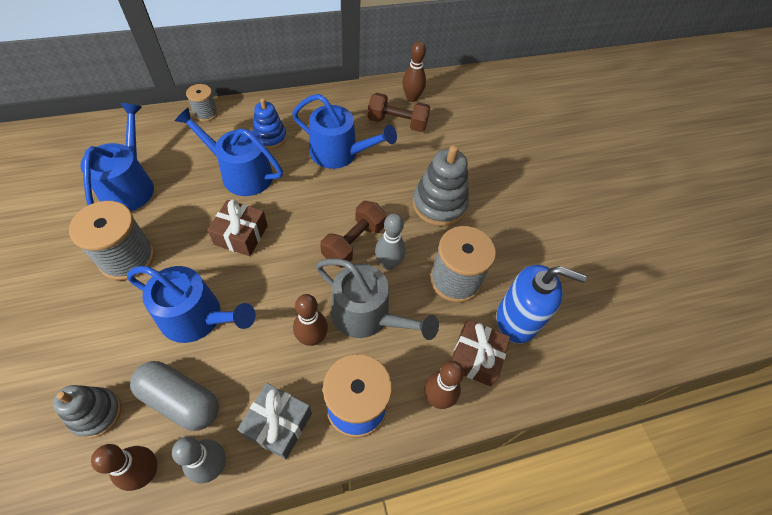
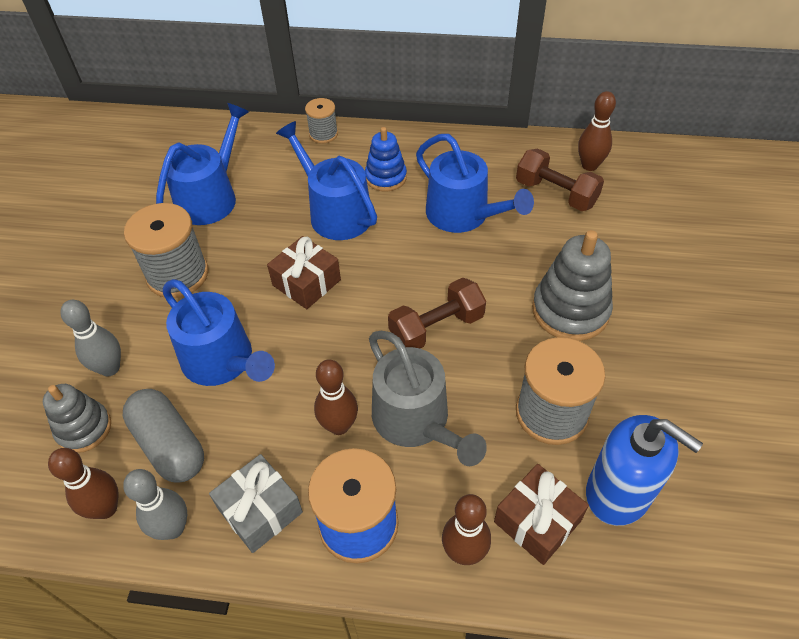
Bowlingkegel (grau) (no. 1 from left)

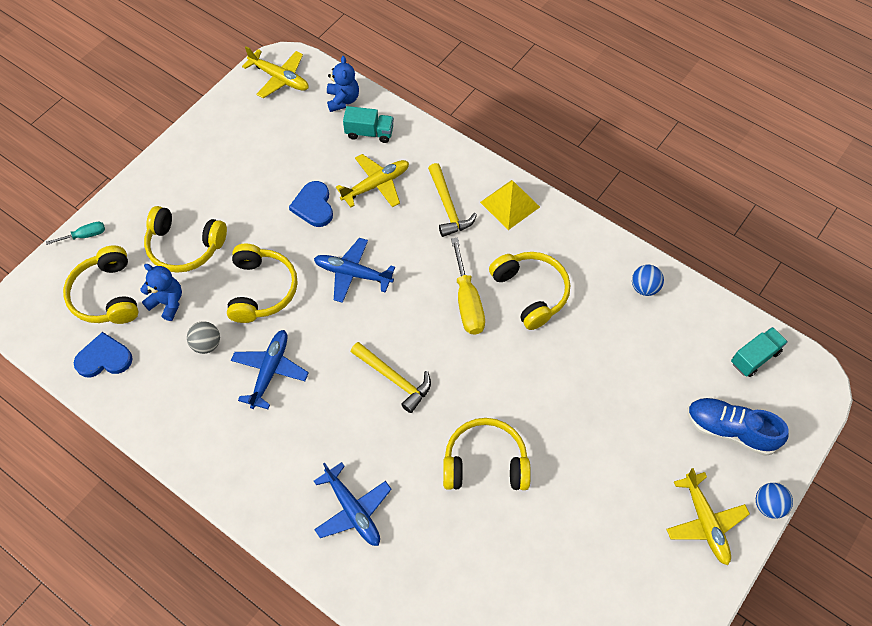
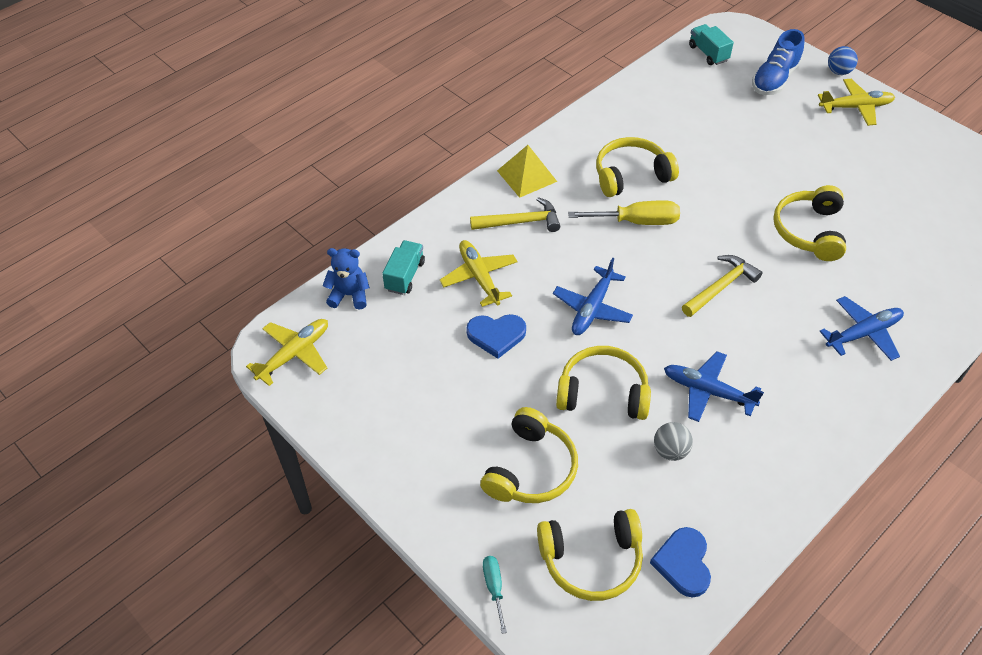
Teddybär (blau) (no. 1 from left in the first image)
Ball (blau) (no. 1 from left in the first image)

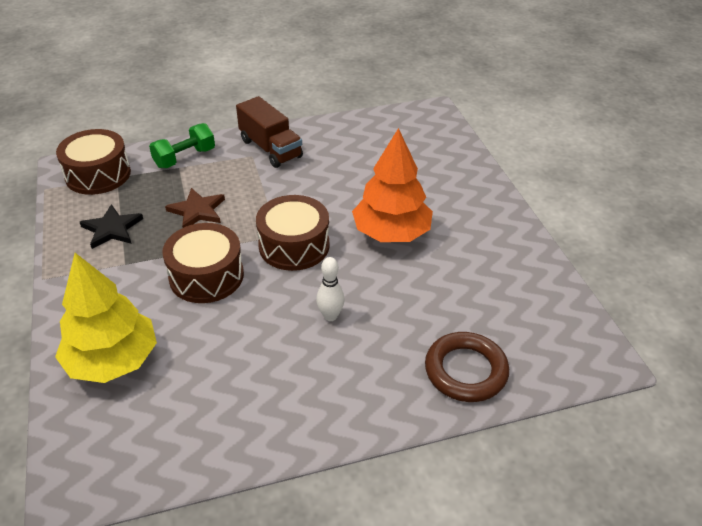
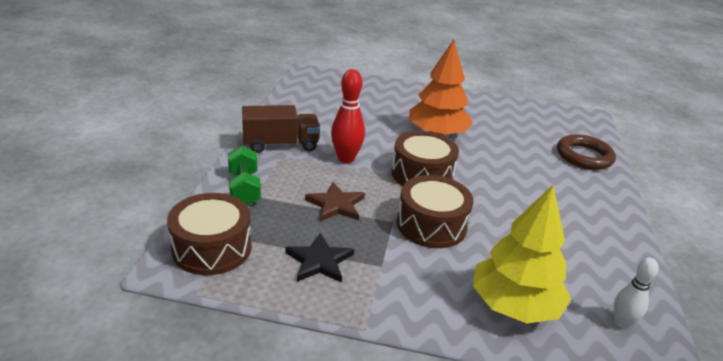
Bowlingkegel (rot)
Bowlingkegel (weiß)

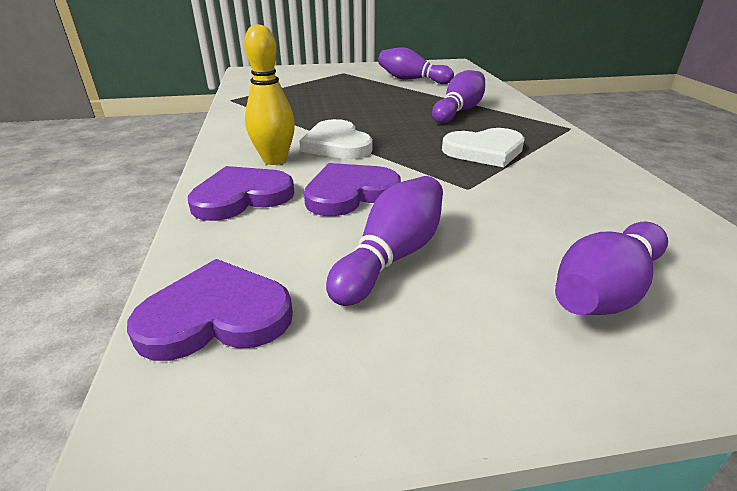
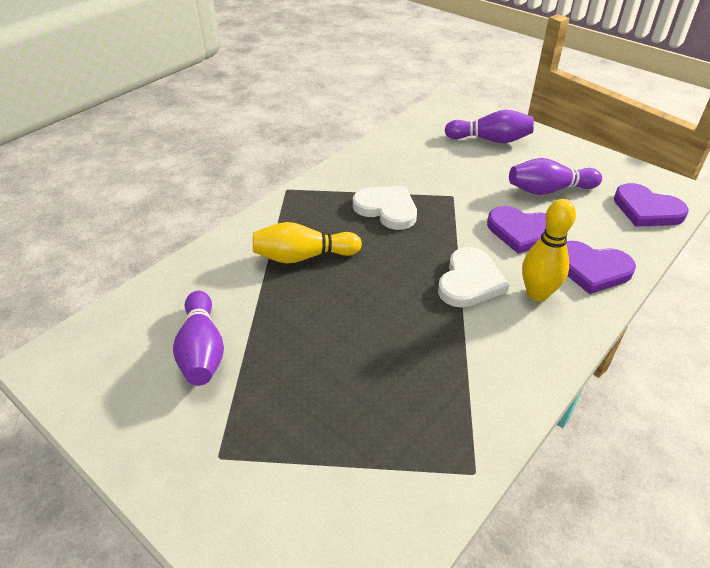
Bowlingkegel (gelb) (no. 1 from left)

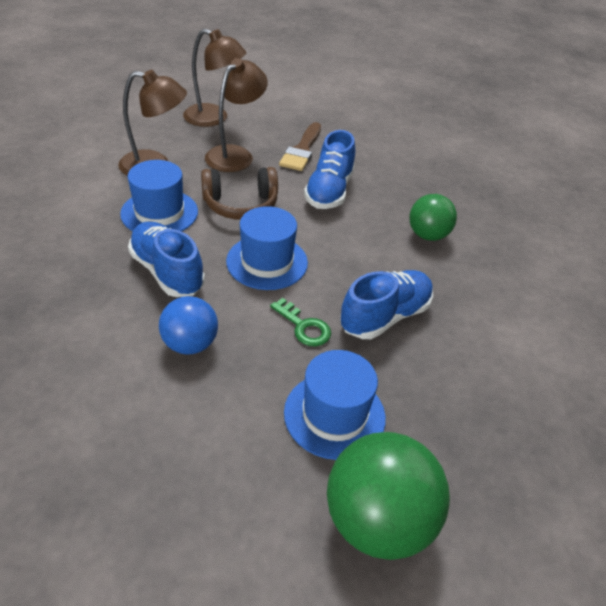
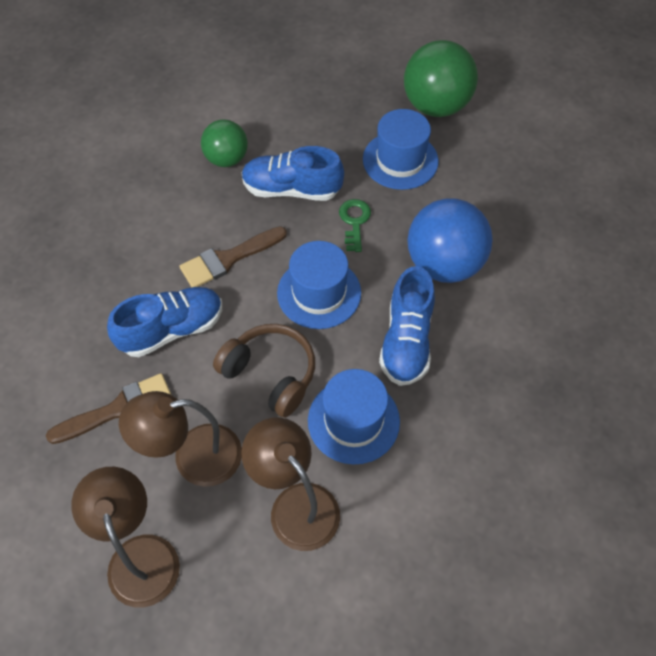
Pinsel (braun) (no. 2 from left)
Ball (grün) (no. 1 from left)
Ball (blau)

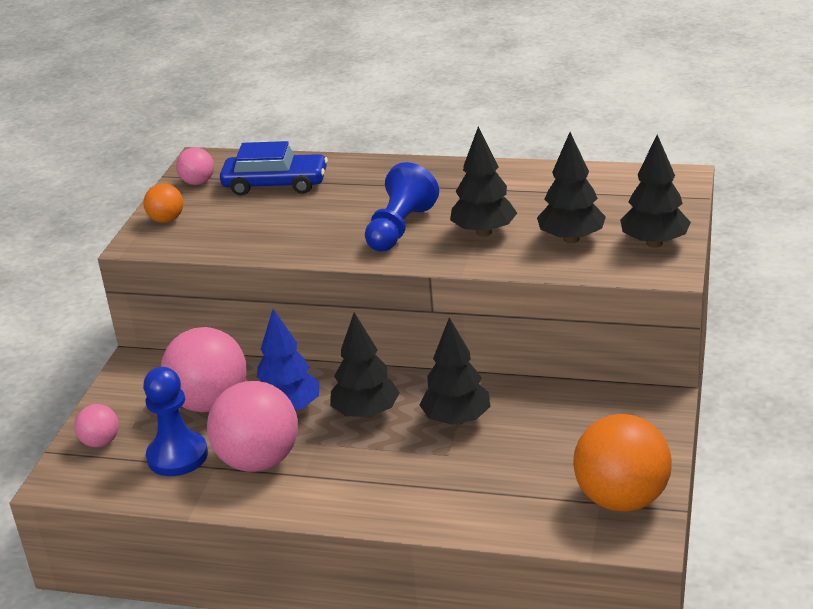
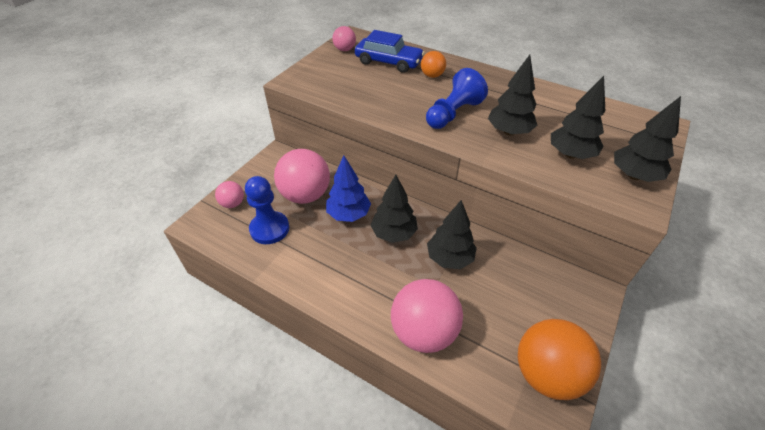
Ball (orange) (no. 1 from left)
Ball (rosa) (no. 4 from left)

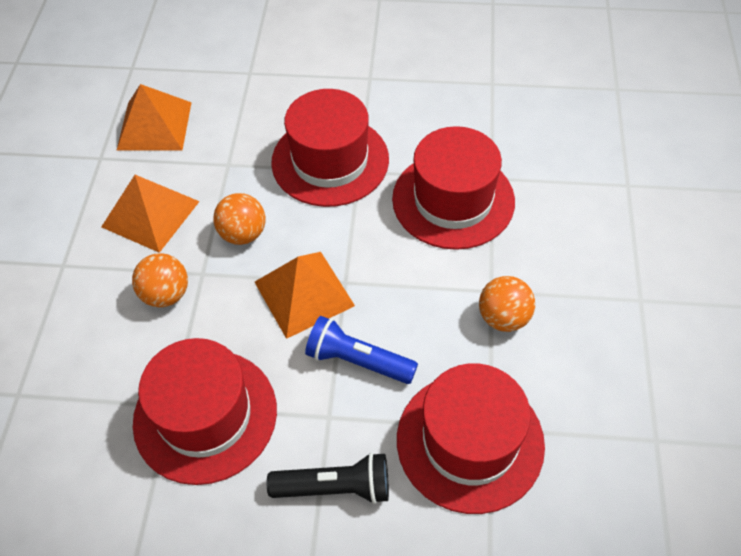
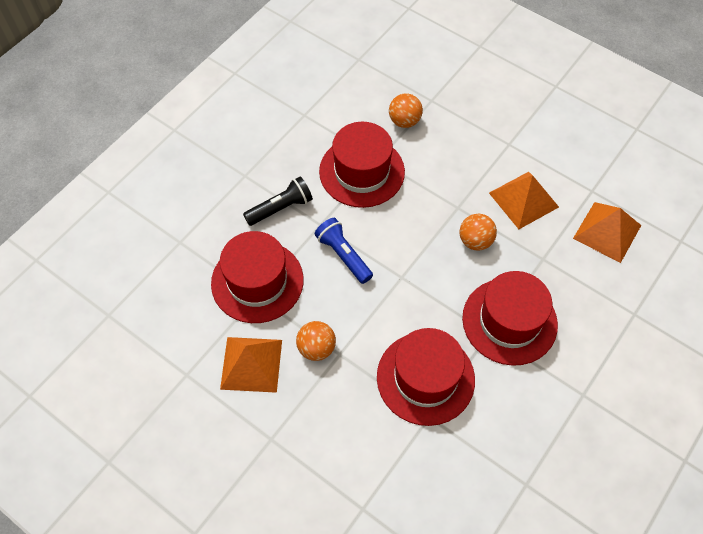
Ball (orange) (no. 2 from left)
Pyramide (orange) (no. 1 from left)
Taschenlampe (schwarz)
Taschenlampe (blau)

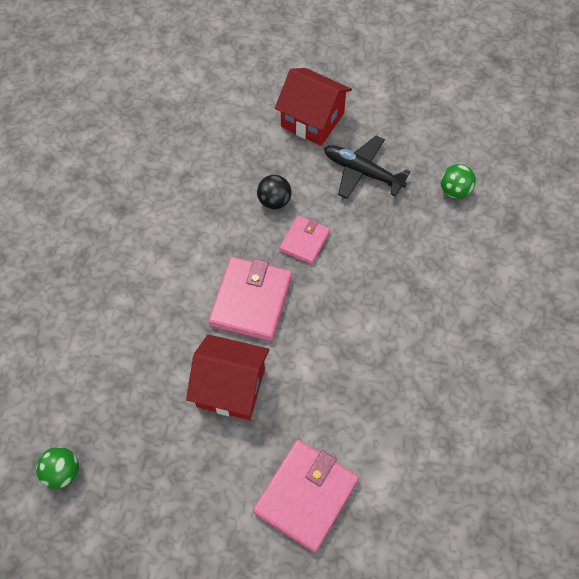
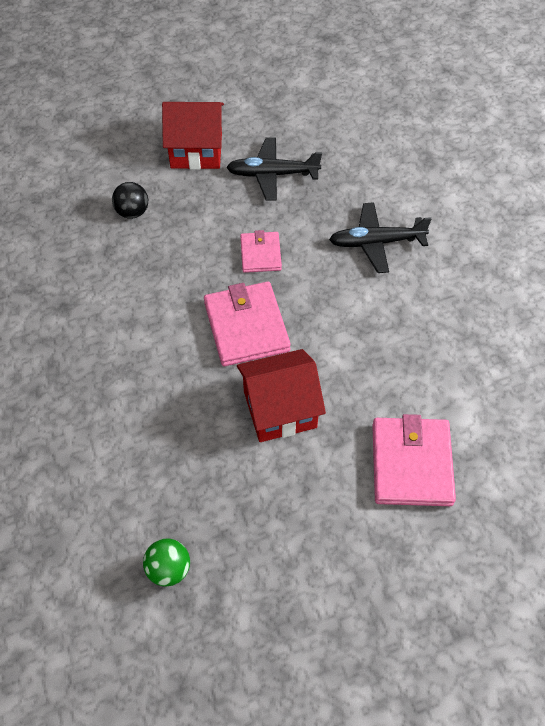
Ball (grün) (no. 2 from left in the first image)
Flugzeug (schwarz) (no. 2 from left)
Ball (schwarz)

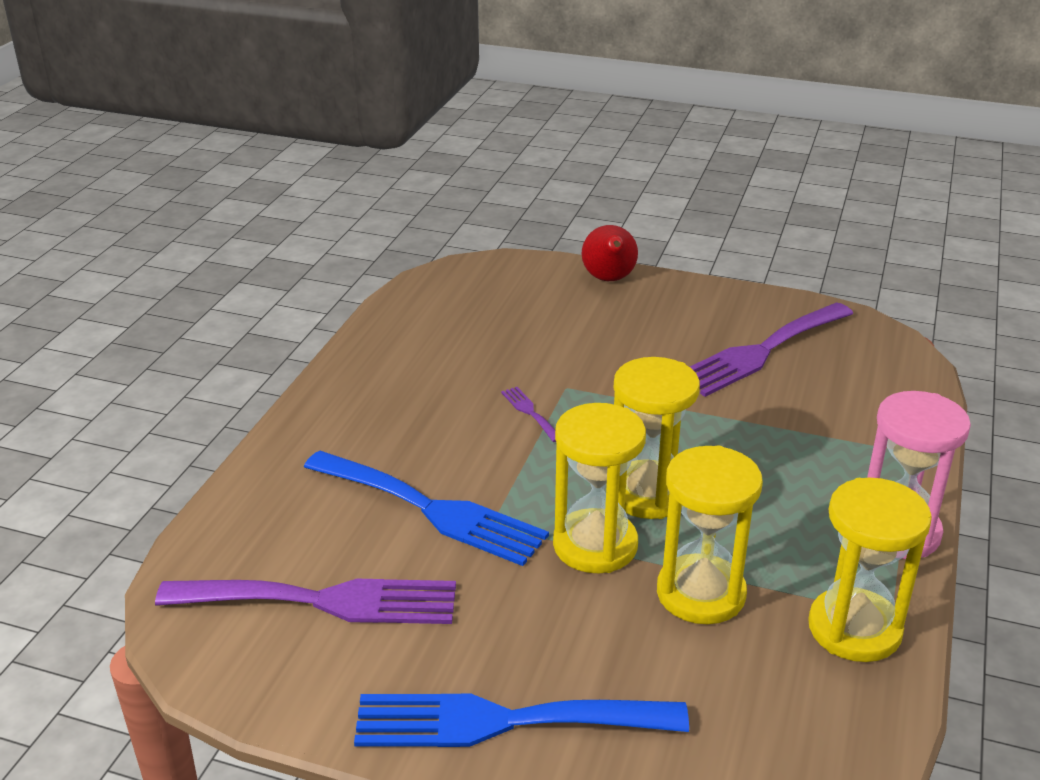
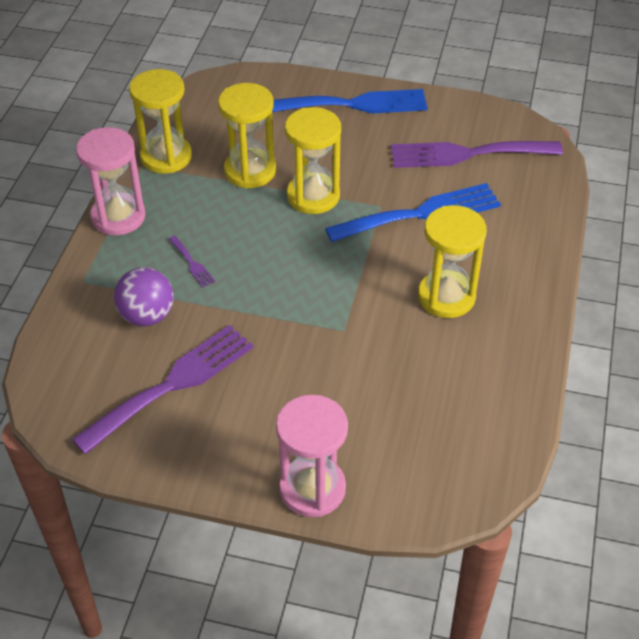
Ball (lila)
Gabel (lila) (no. 2 from left)
Sanduhr (gelb) (no. 4 from left)
Sanduhr (rosa) (no. 2 from left)
Gabel (blau) (no. 2 from left)

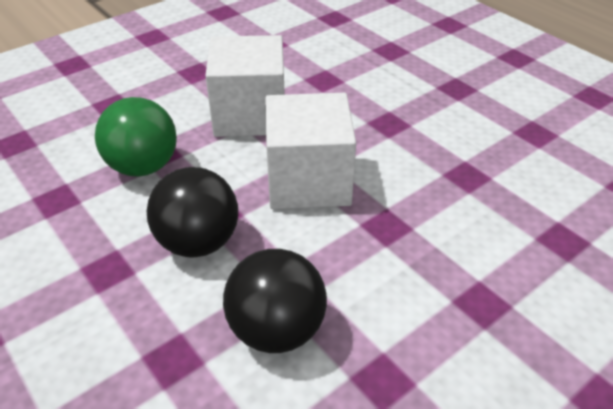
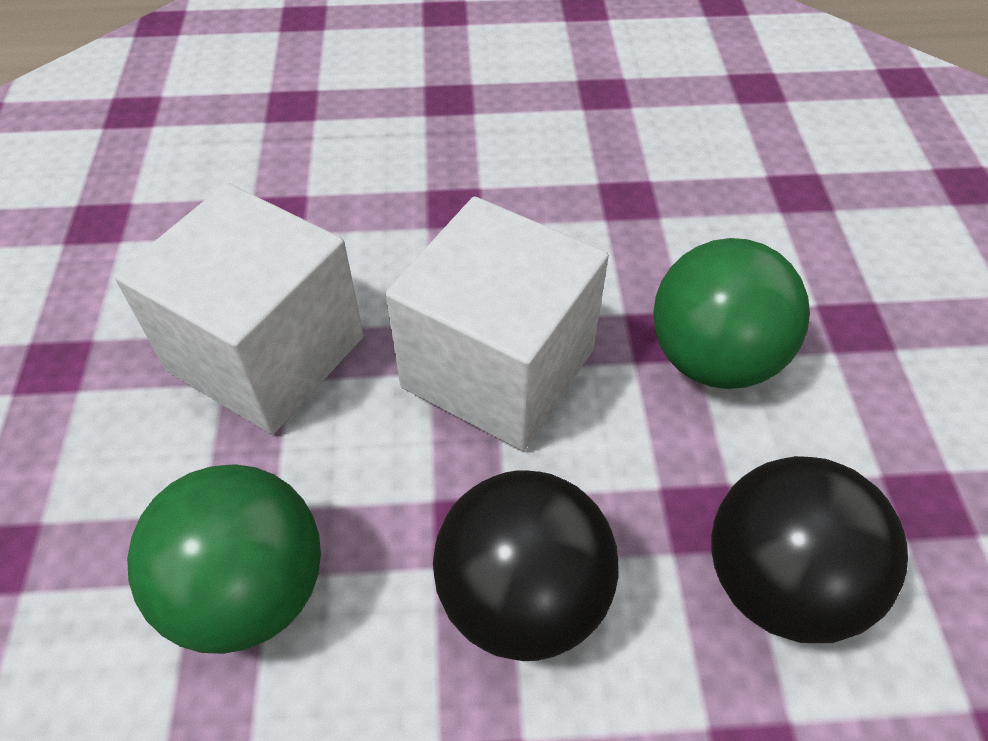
Ball (grün) (no. 2 from left)

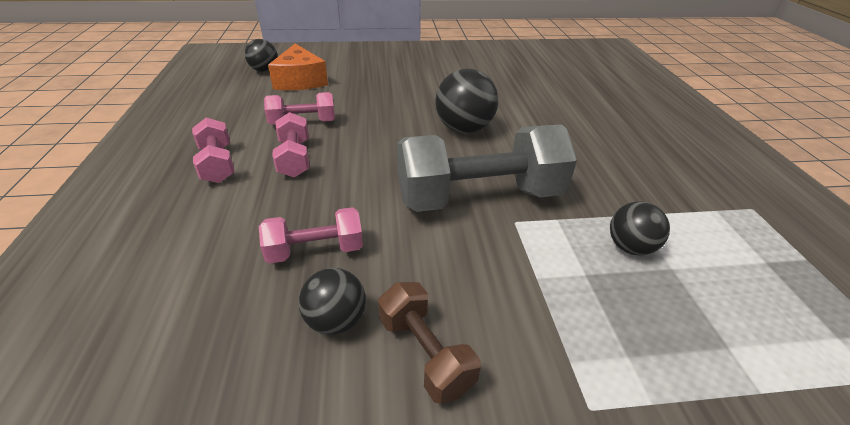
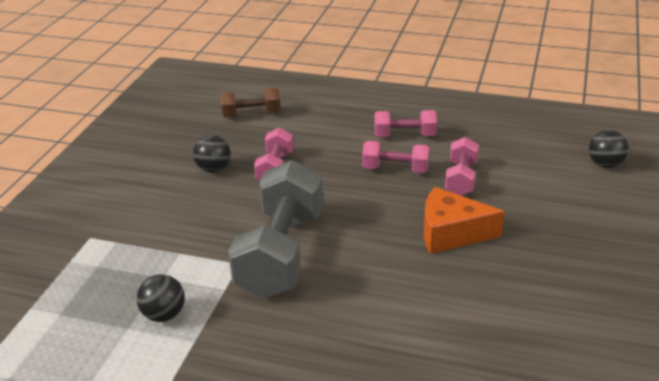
Ball (schwarz) (no. 3 from left in the first image)
Käse (orange)
Hantel (braun)

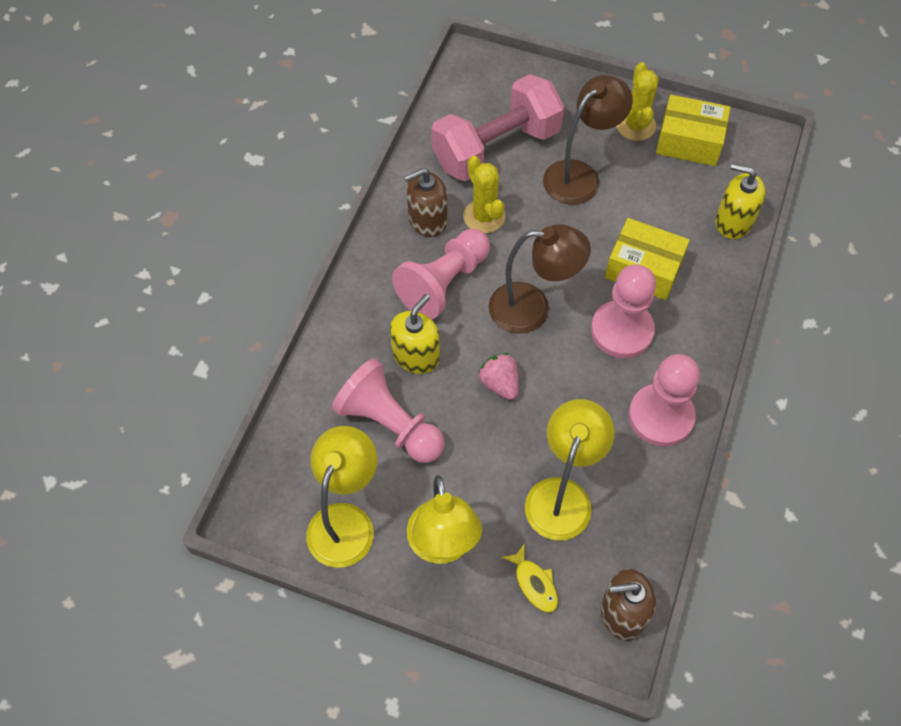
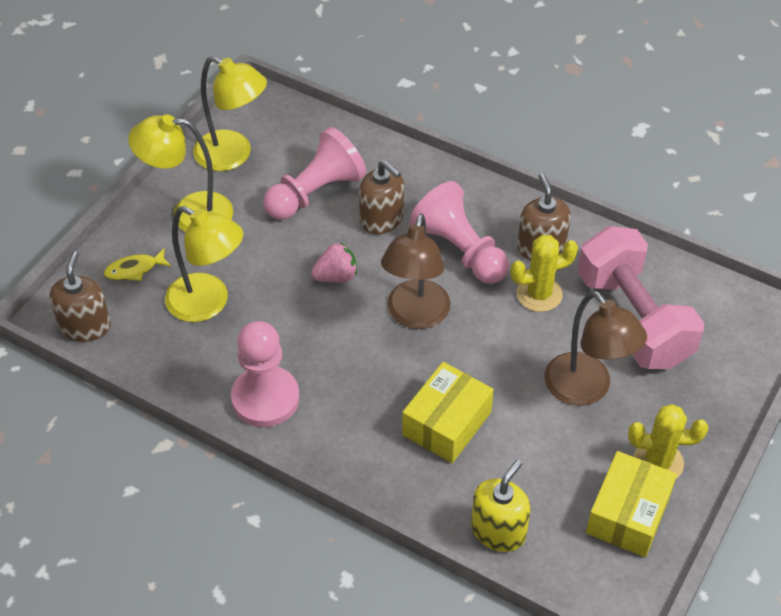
Bauer (rosa) (no. 3 from left in the first image)
Seifenspender (braun) (no. 2 from left)

